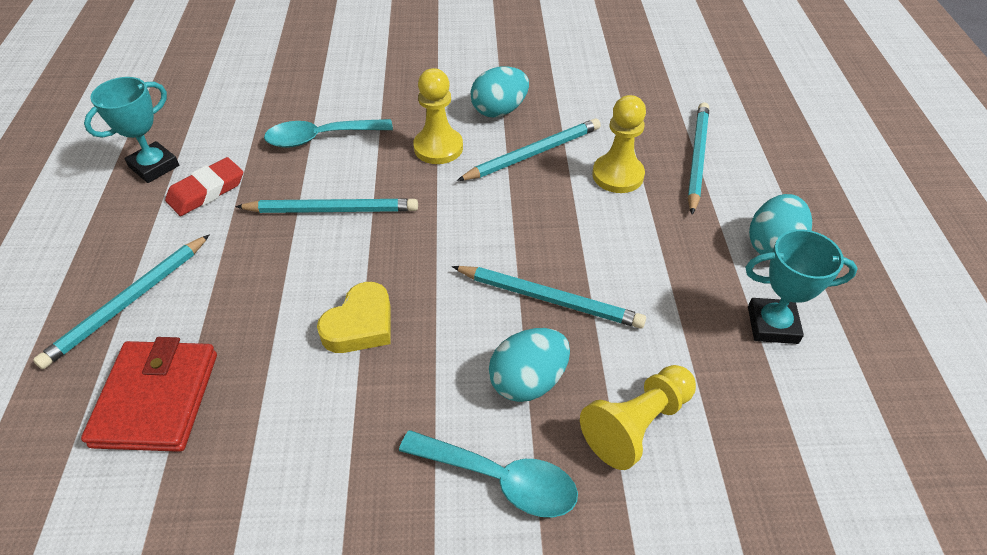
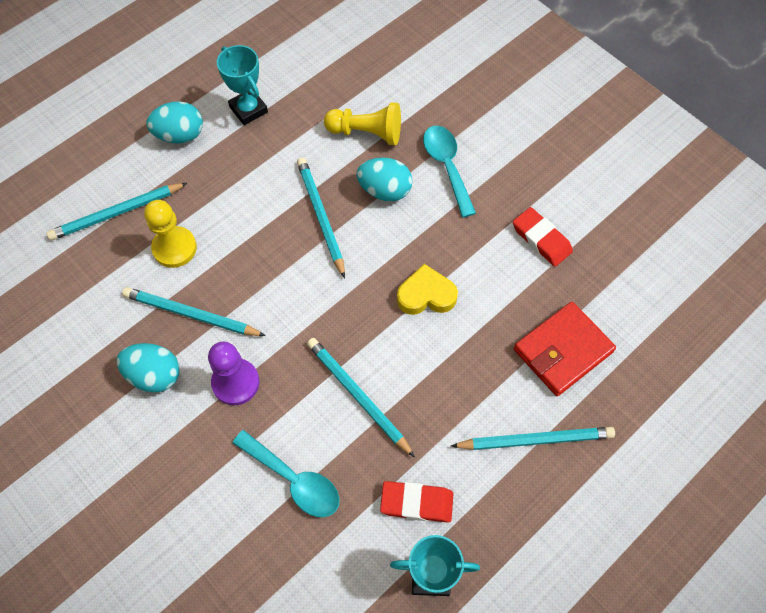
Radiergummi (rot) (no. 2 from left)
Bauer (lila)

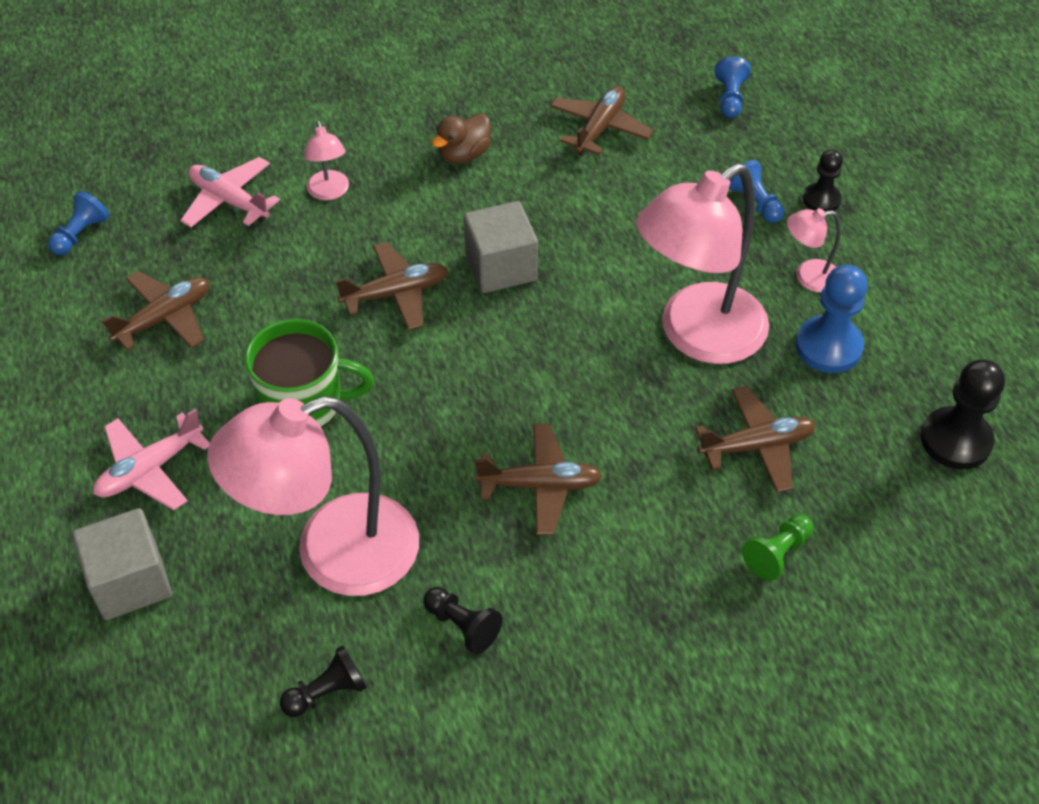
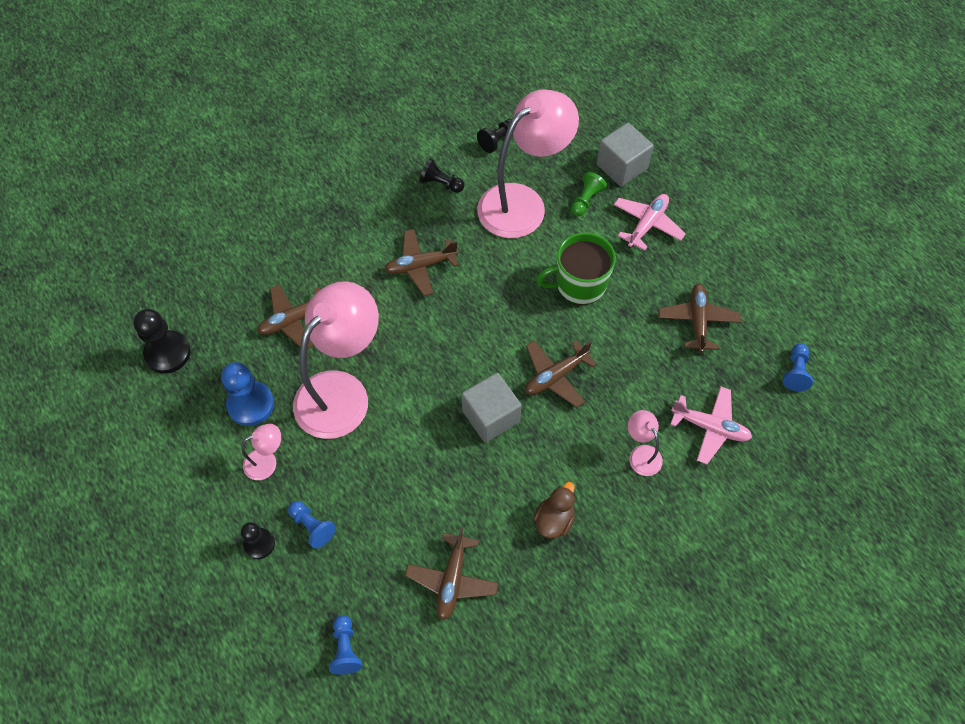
Bauer (grün)
Flugzeug (braun) (no. 5 from left)

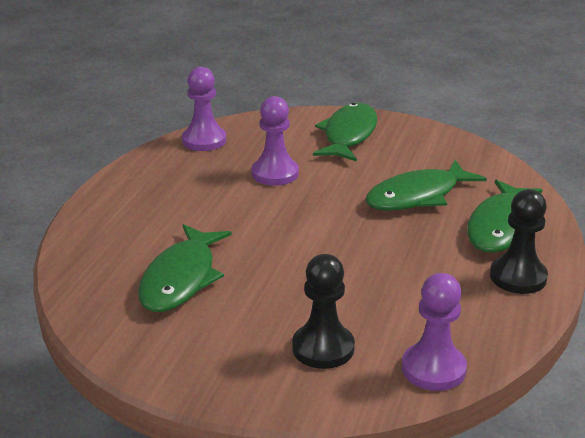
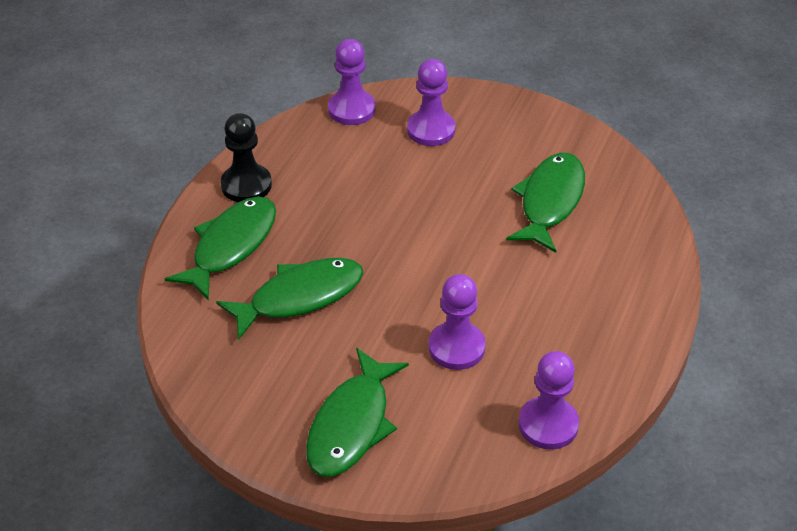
Bauer (lila) (no. 2 from left)

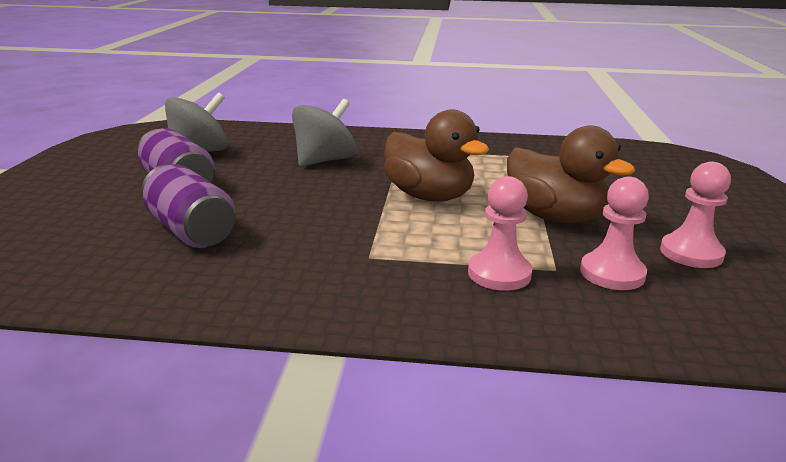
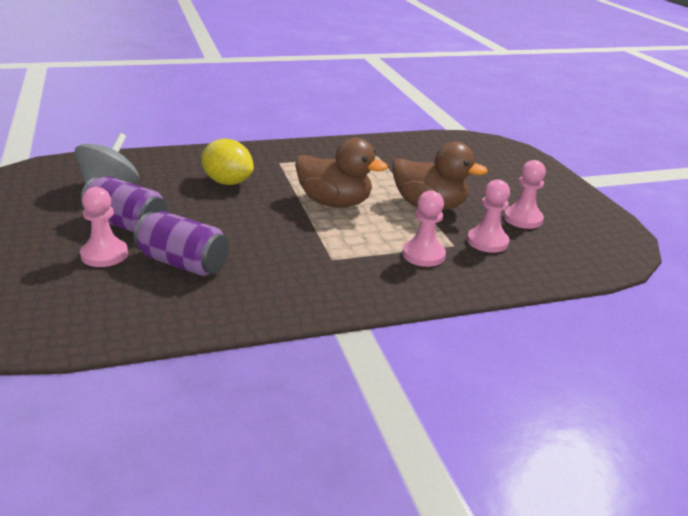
Bauer (rosa) (no. 1 from left)
Zitrone (gelb)

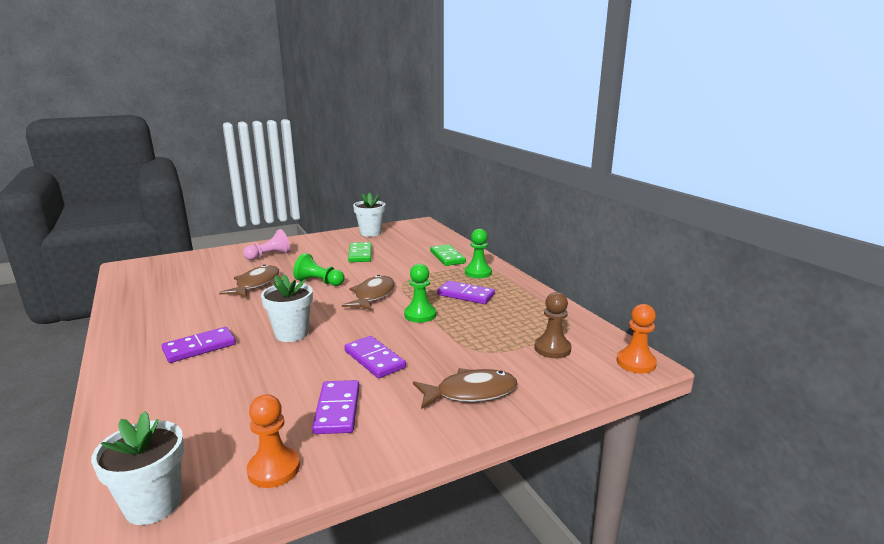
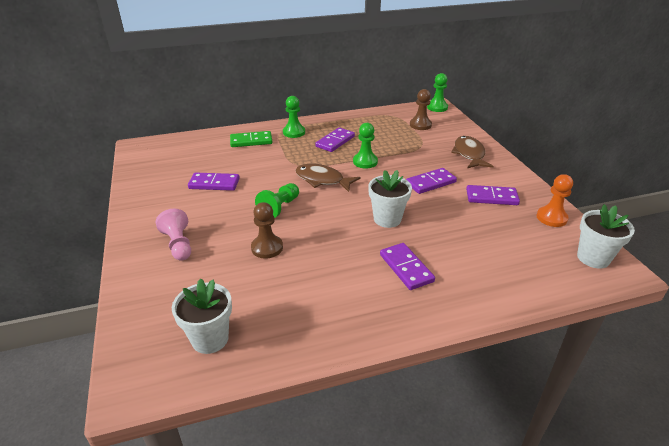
Blumentopf (weiß) (no. 1 from left)
Bauer (braun) (no. 1 from left)
Dominostein (lila) (no. 1 from left)
Bauer (grün) (no. 4 from left)

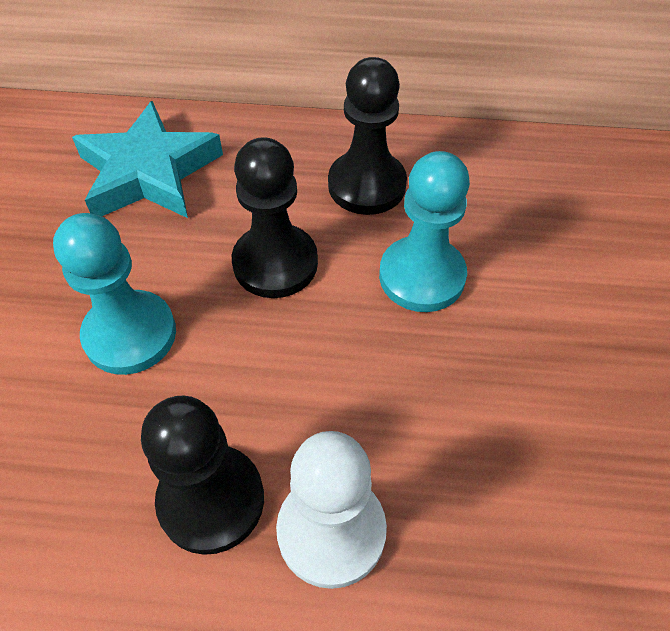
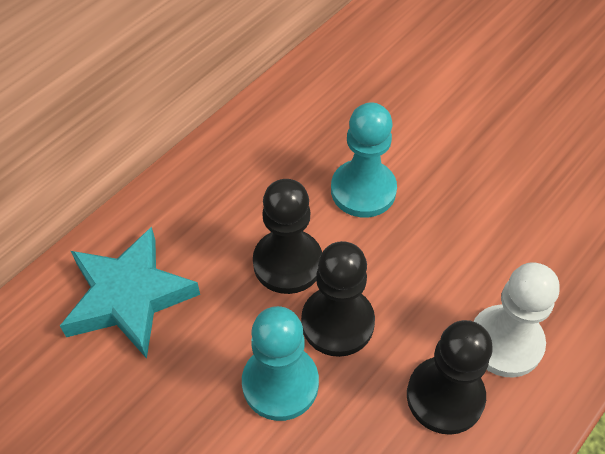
Bauer (schwarz) (no. 2 from left)

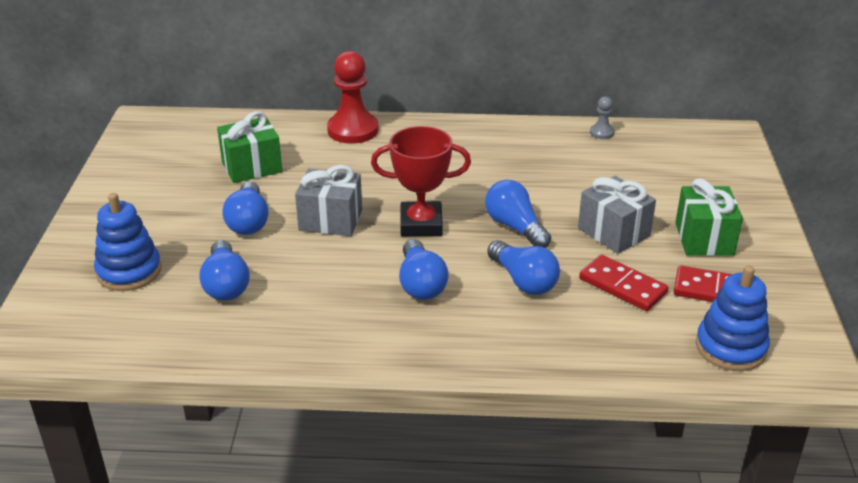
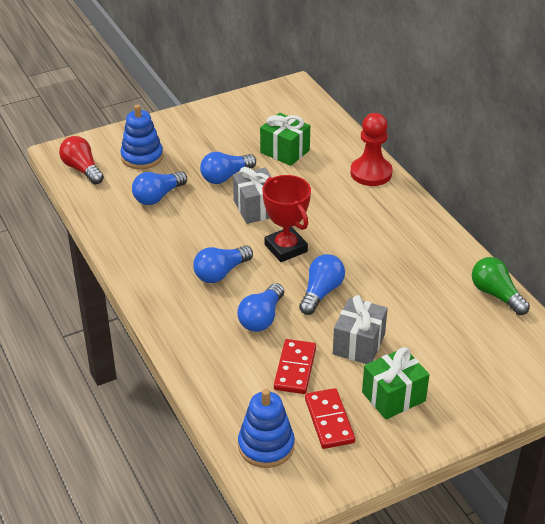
Glühbirne (rot)
Glühbirne (grün)

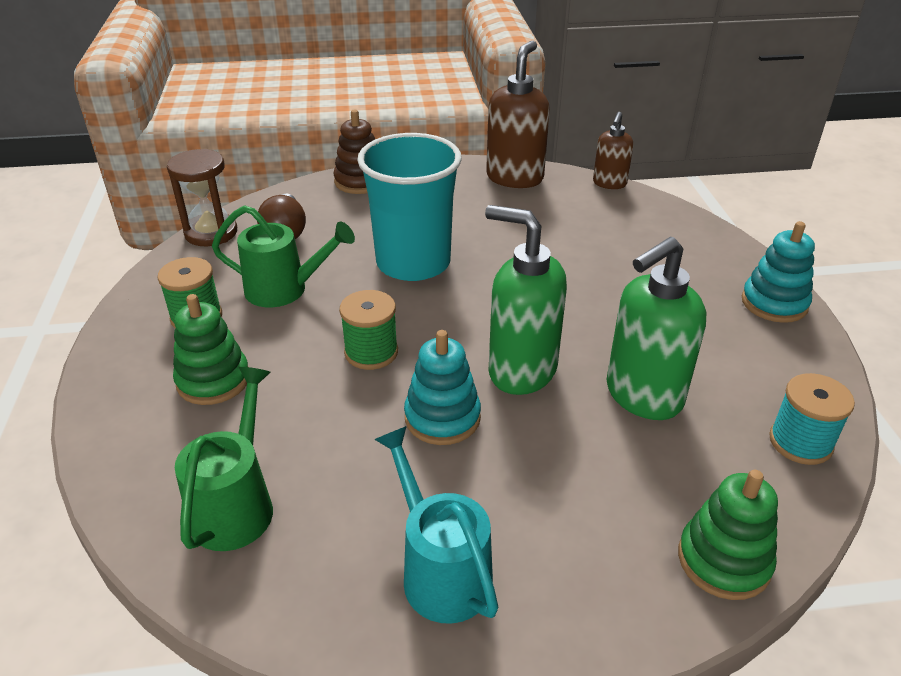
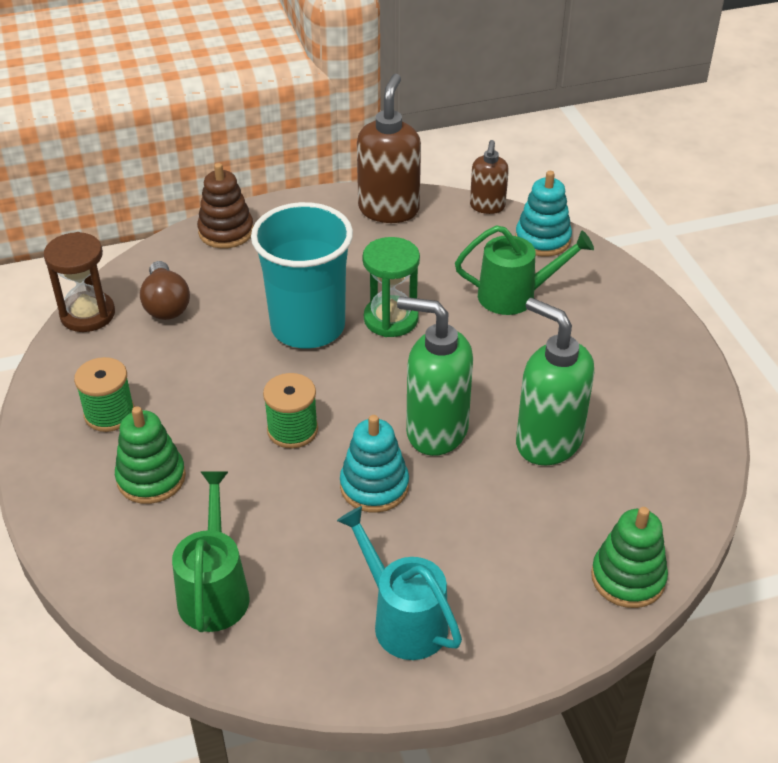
Garnrolle (türkis)
Sanduhr (grün)
Gießkanne (grün) (no. 2 from left)
Stapelspielzeug (türkis) (no. 2 from left)
Seifenspender (grün) (no. 2 from left)

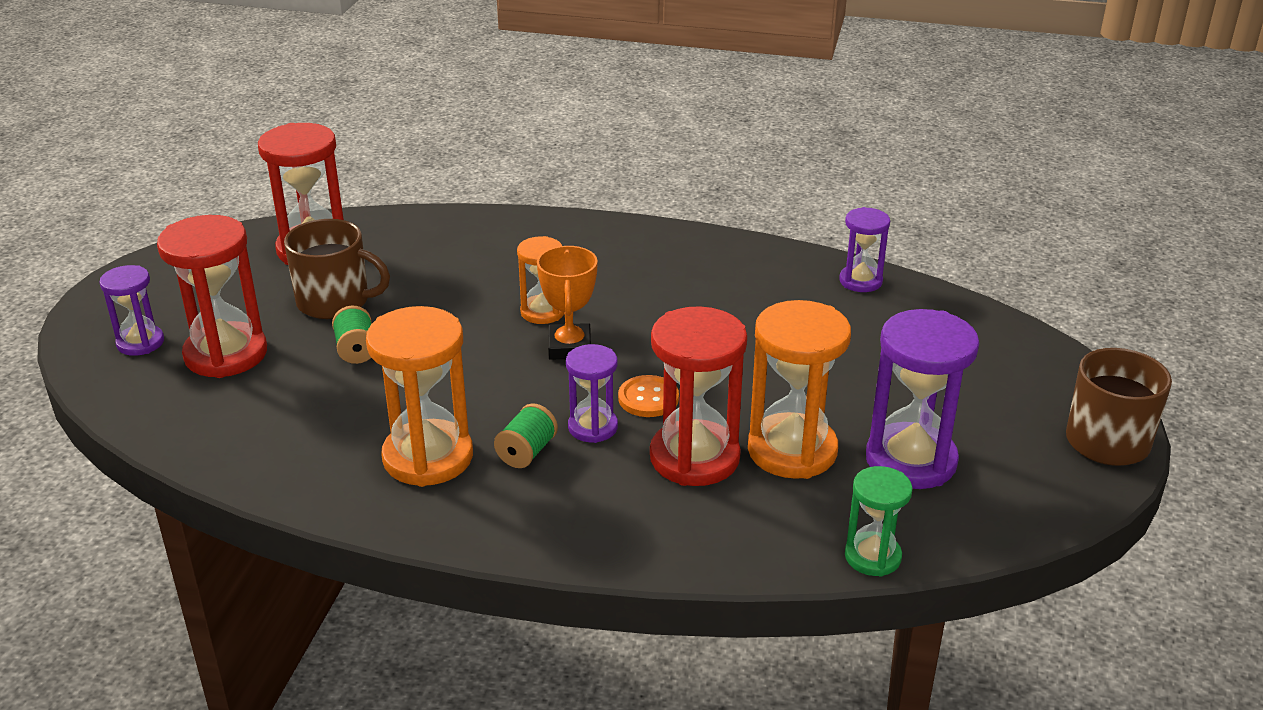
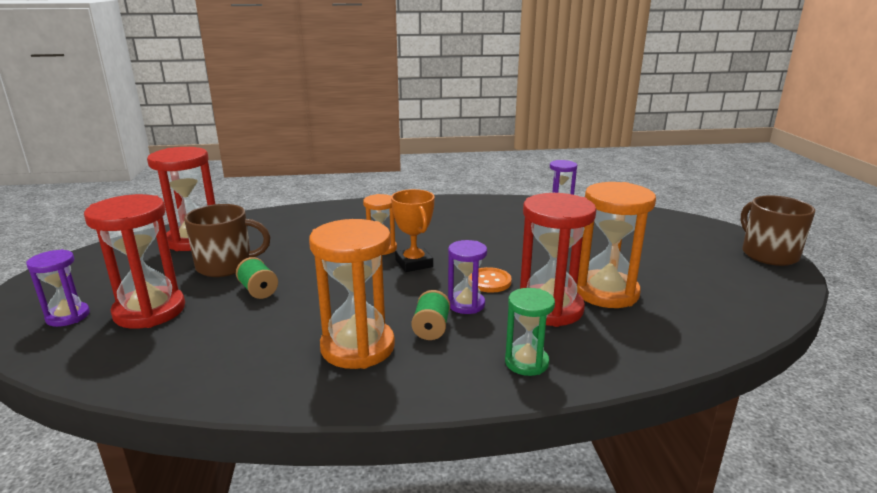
Sanduhr (lila) (no. 4 from left in the first image)
Sanduhr (grün)

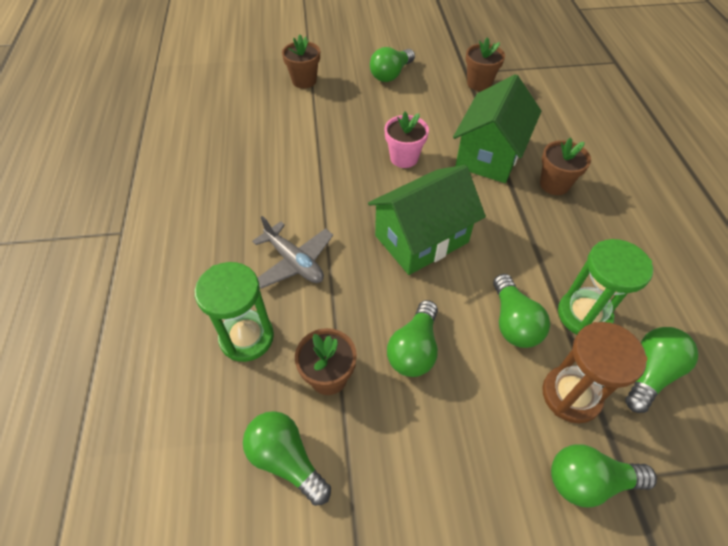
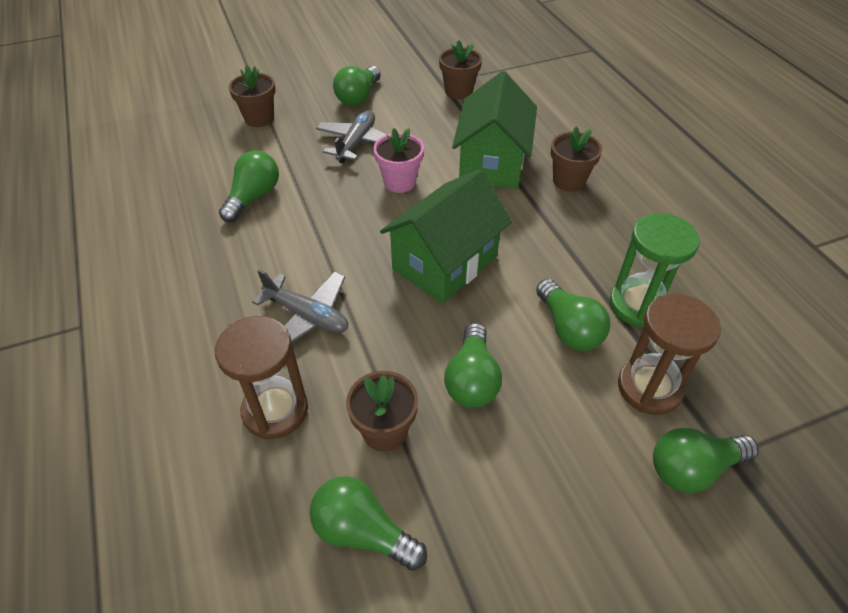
Flugzeug (grau) (no. 2 from left)
Glühbirne (grün) (no. 1 from left)
Sanduhr (braun) (no. 1 from left)

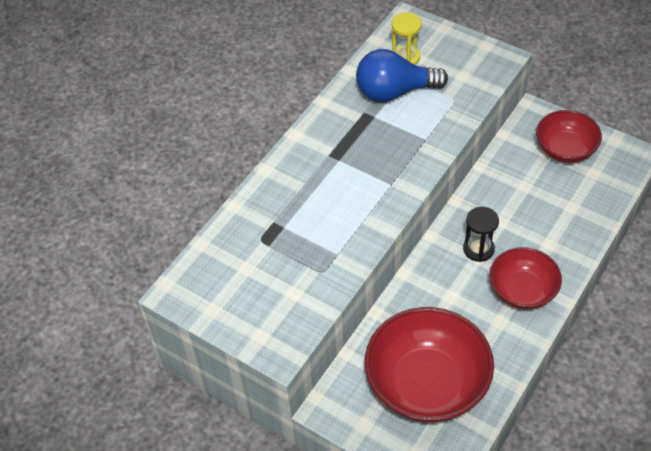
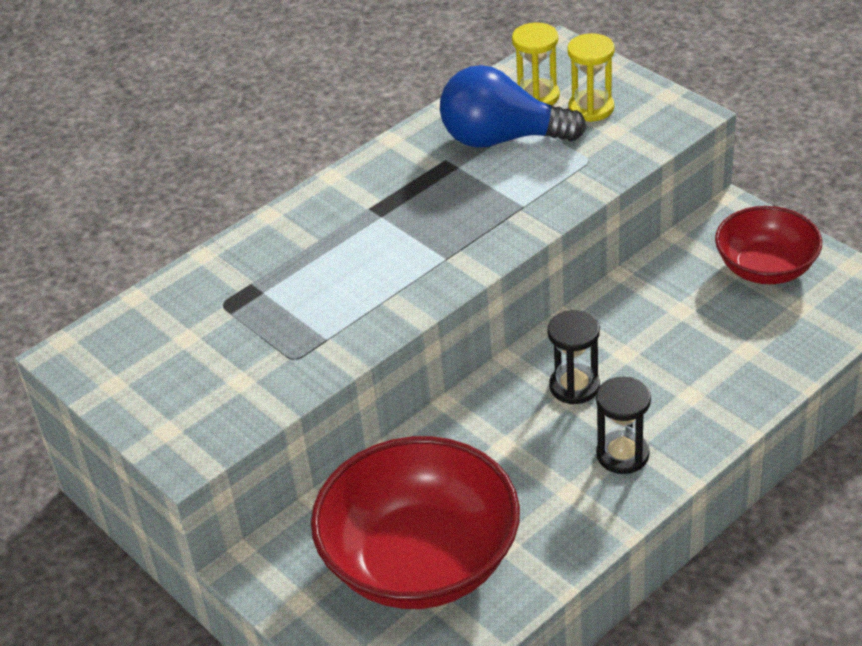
Sanduhr (gelb) (no. 2 from left)
Sanduhr (schwarz) (no. 2 from left)

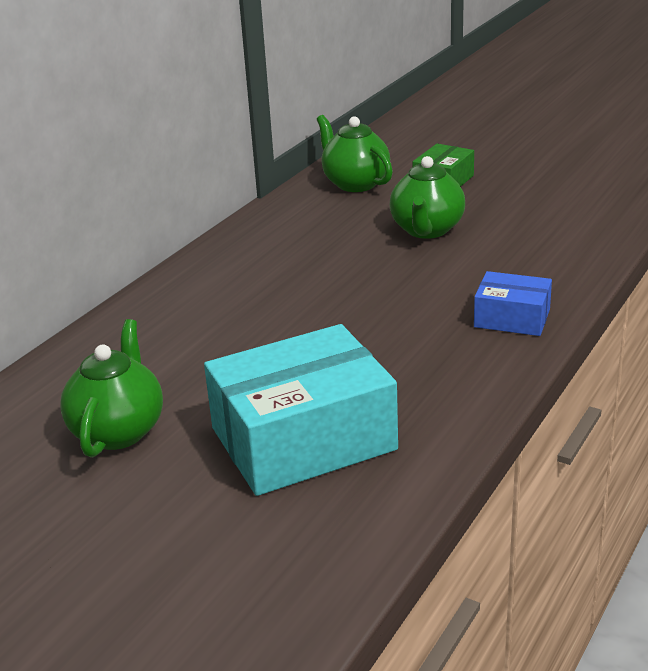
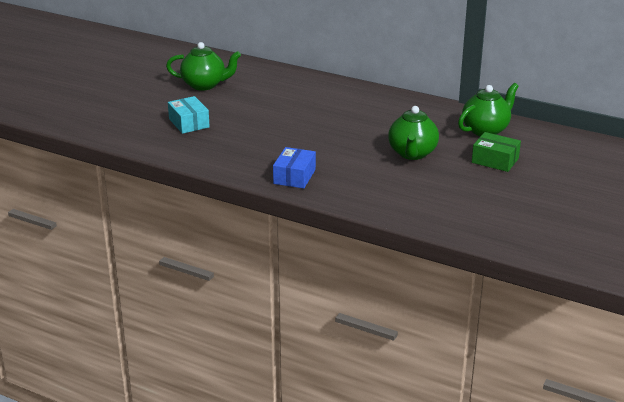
Teekanne (grün) (no. 2 from left)
Schachtel (türkis)

